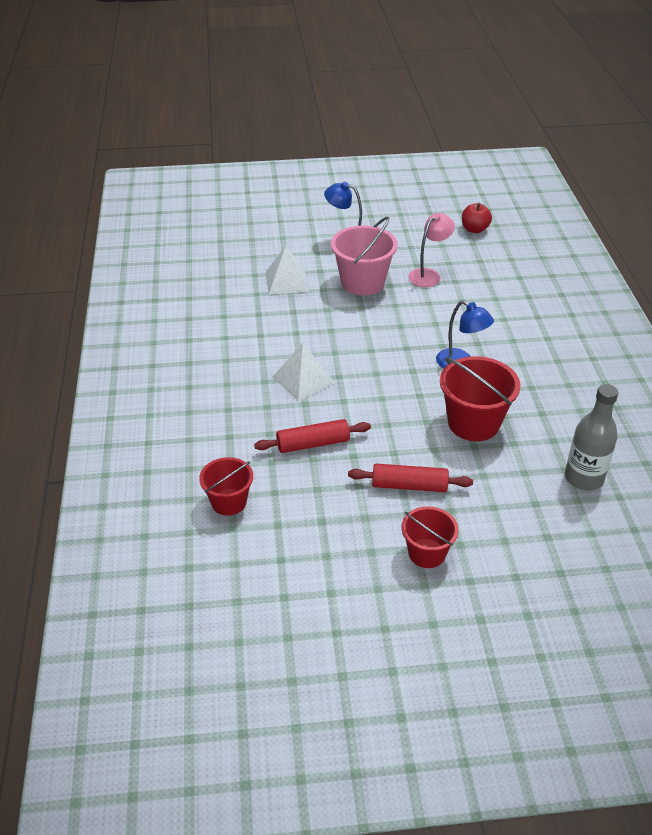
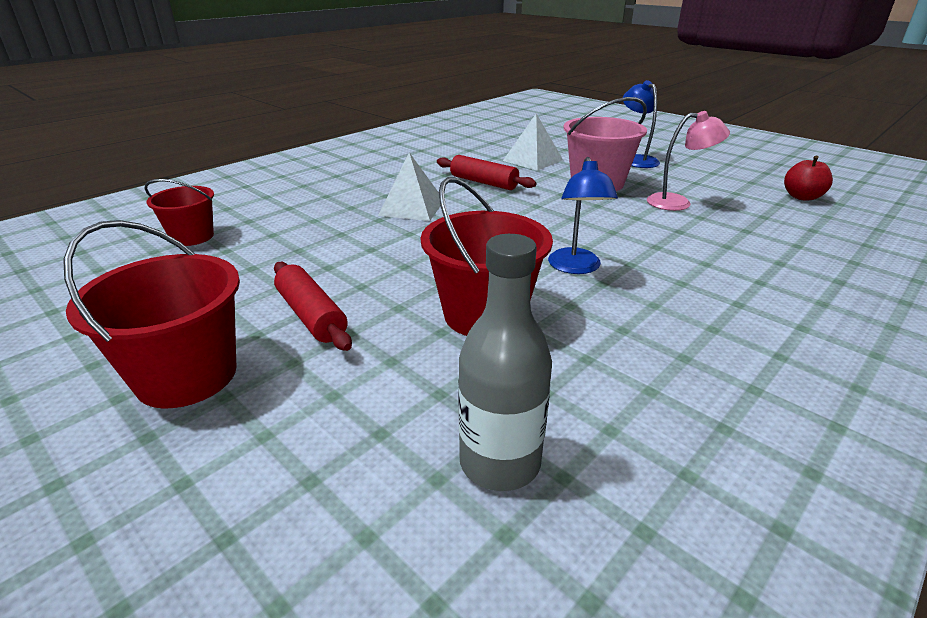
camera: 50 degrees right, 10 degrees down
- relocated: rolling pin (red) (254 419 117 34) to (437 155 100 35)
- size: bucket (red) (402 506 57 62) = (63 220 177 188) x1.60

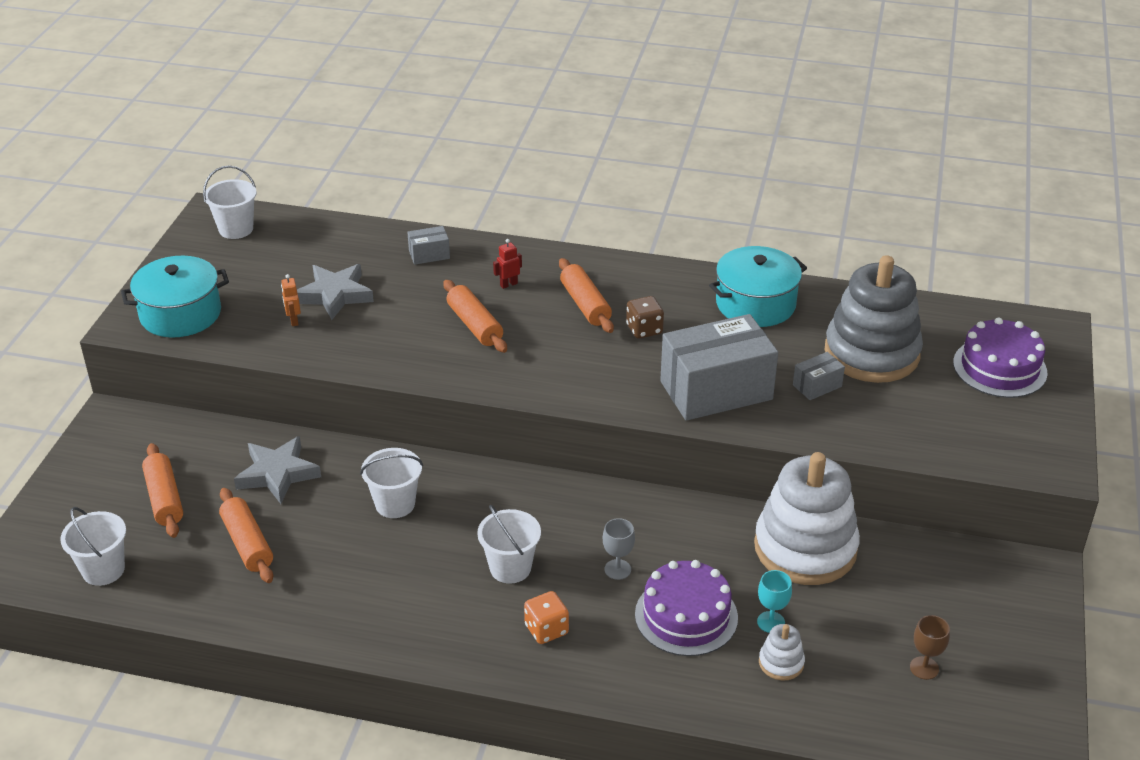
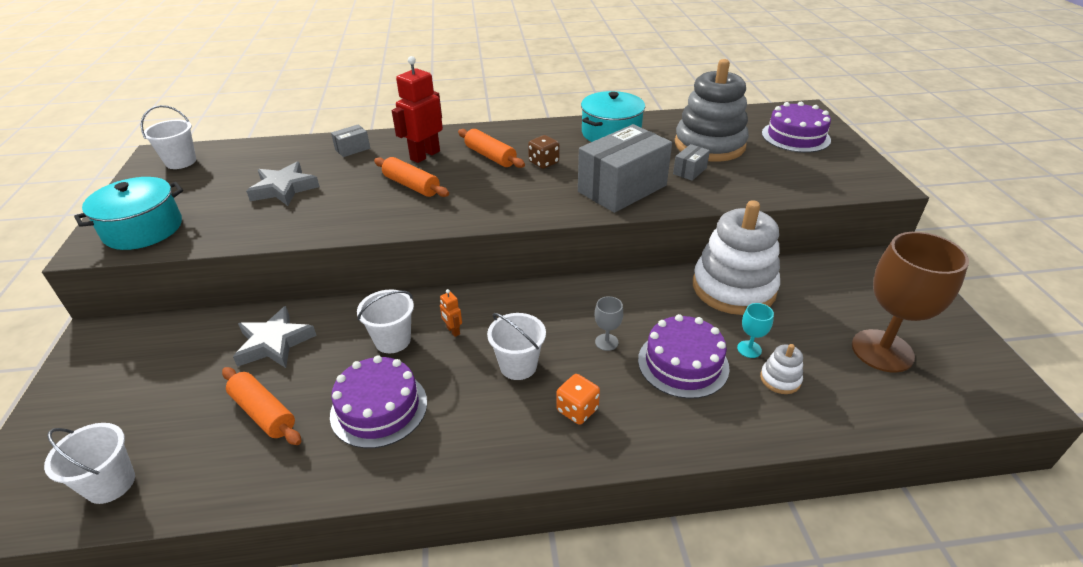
camera: 20 degrees left, 0 degrees up
- missing: rolling pin (orange) (142 443 41 95)
- appeared: cake (purple) (330 355 97 93)
- relocated: robot (orange) (281 274 20 52) to (440 289 22 48)
- size: robot (red) (493 239 29 50) = (392 56 51 107) x2.28
- size: goblet (brown) (910 615 40 65) = (852 232 117 141) x2.42

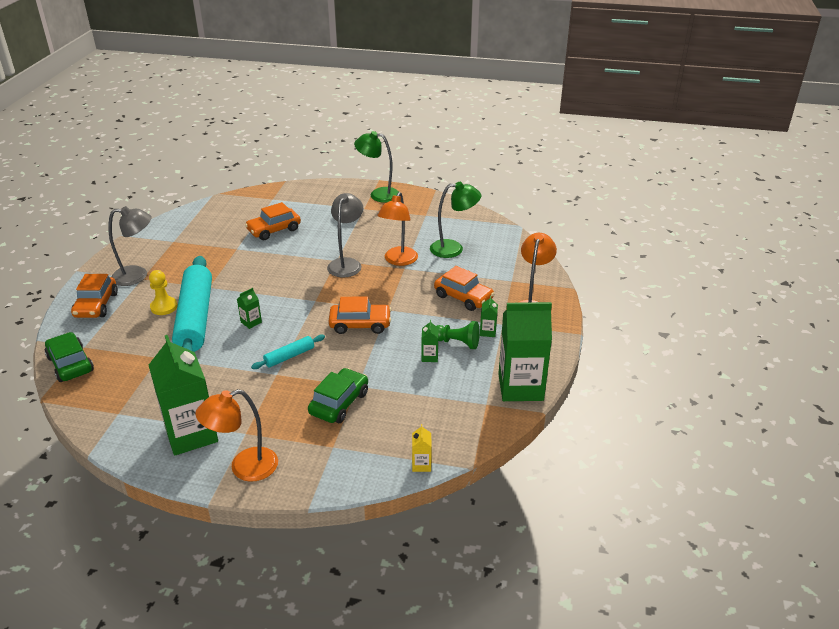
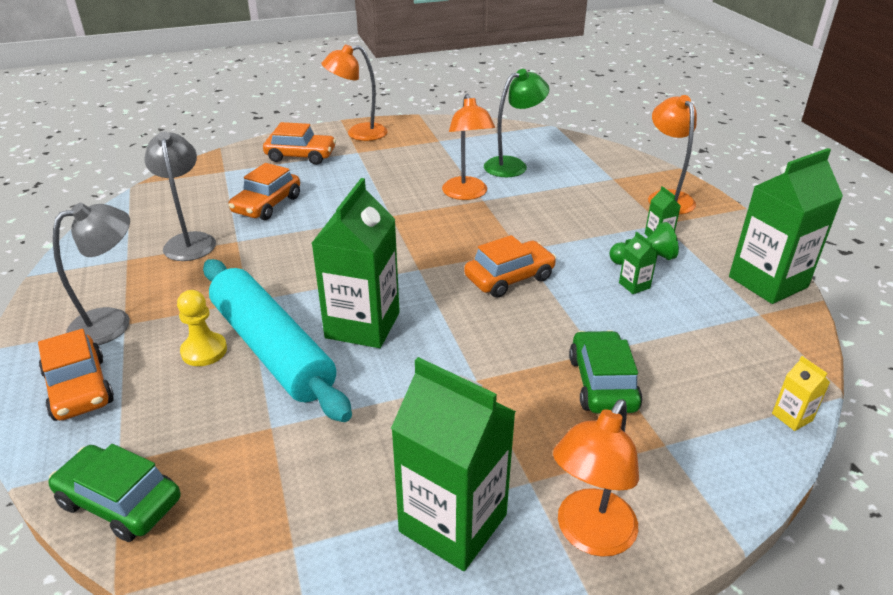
camera: 30 degrees left, 0 degrees up
- missing: rolling pin (turquoise) (251 334 74 35)
- relocated: lamp (grey) (327 193 36 85) to (144 131 72 130)
- relocated: car (orange) (434 266 61 45) to (263 122 73 43)
- colour: lamp (green) (354 131 45 72) to lamp (orange) (322 44 66 97)
- size: carton (green) (237 288 25 41) = (312 178 88 170) x2.44

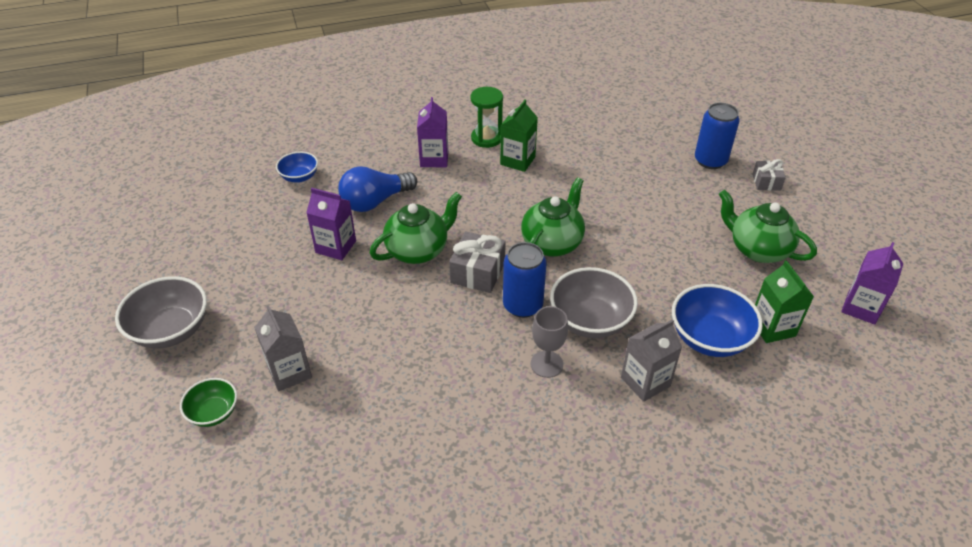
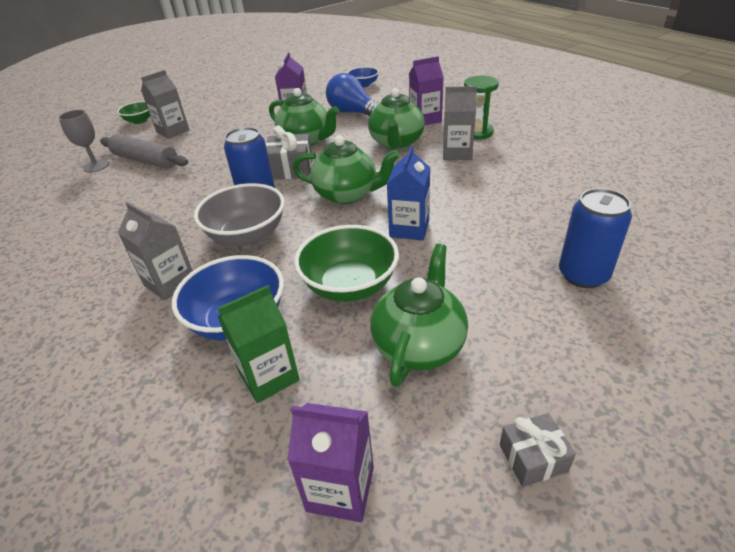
camera: 75 degrees right, 5 degrees down
- missing: bowl (grey) (115 276 92 73)
- appeared: rolling pin (grey) (100 134 88 35)
- appeared: bowl (green) (294 225 105 77)
- appeared: teapot (green) (368 88 57 62)
- appeared: carton (blue) (387 146 43 94)
- relocated: goblet (grey) (531 306 37 72) to (59 110 50 63)
- relocated: gift (grey) (752 159 34 32) to (500 413 76 74)
- colour: carton (green) (500 99 38 73) to carton (grey) (443 86 34 74)

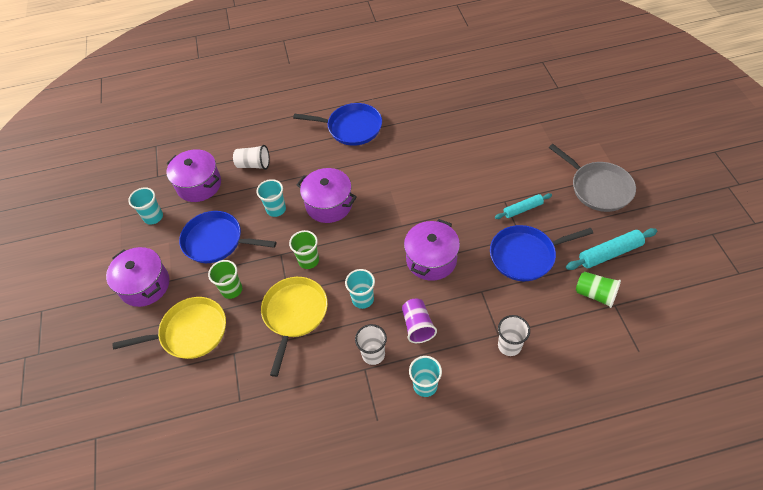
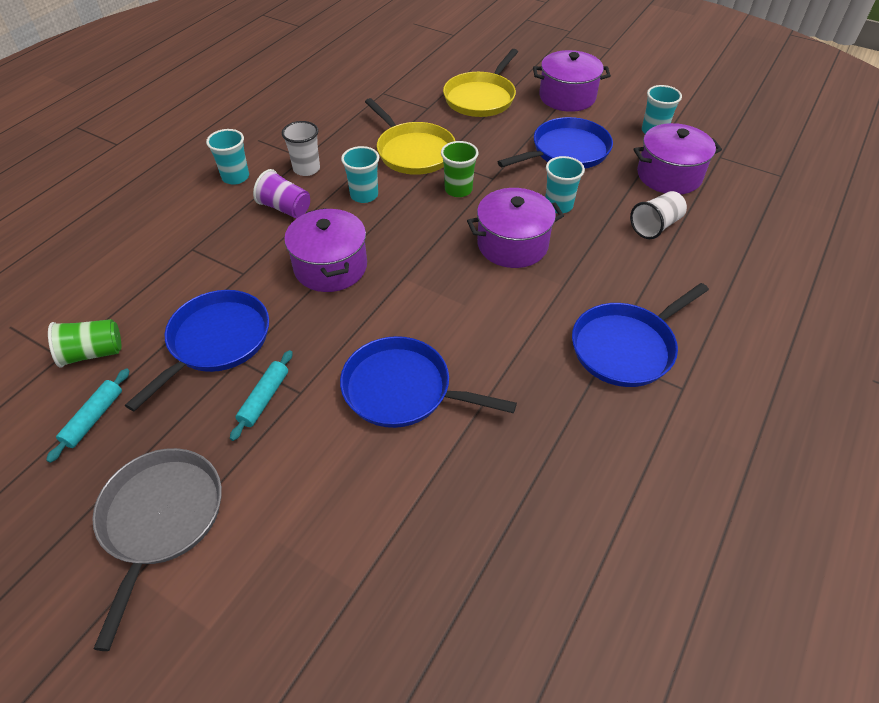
camera: 130 degrees right, 5 degrees down
- missing: cup (green) (208 260 34 39)
- missing: cup (white) (498 315 32 41)
- appeared: pan (blue) (340 336 177 92)
- spun: pan (grey) (549 144 87 68) = (92 448 130 203) 90 degrees clockwise
- size: rolling pin (turquoise) (566 228 91 42) = (46 368 84 95) x0.66

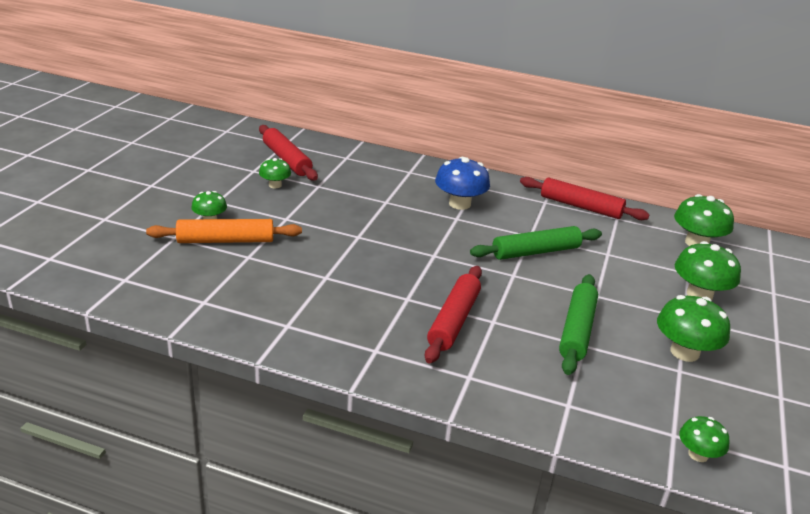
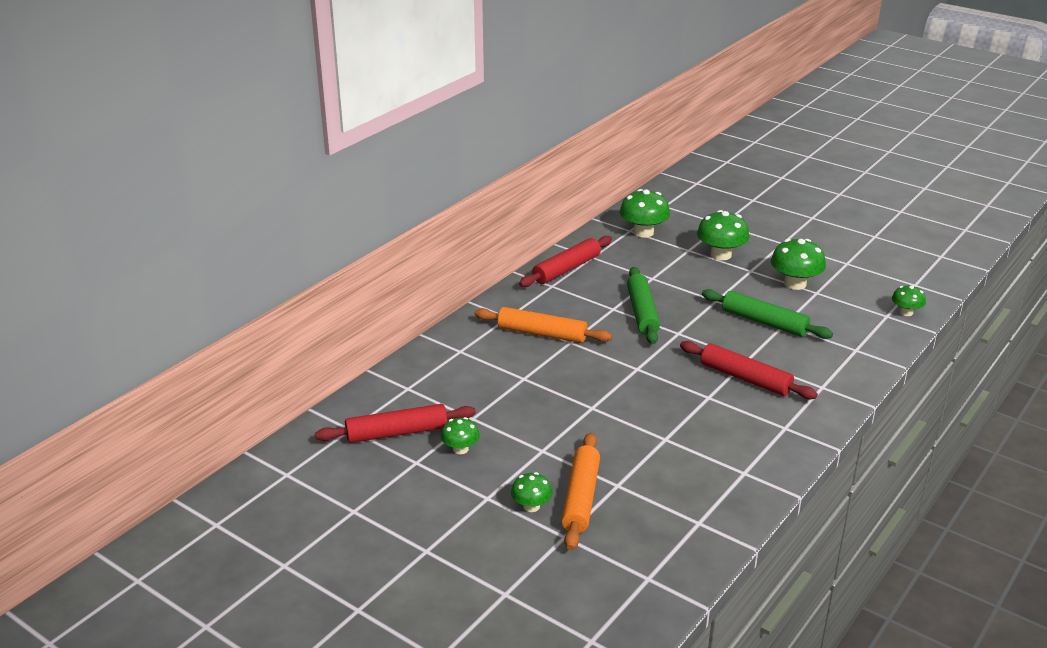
camera: 70 degrees left, 0 degrees up
- exchanged: mushroom (blue) (435 157 55 53) to rolling pin (orange) (474 307 138 36)

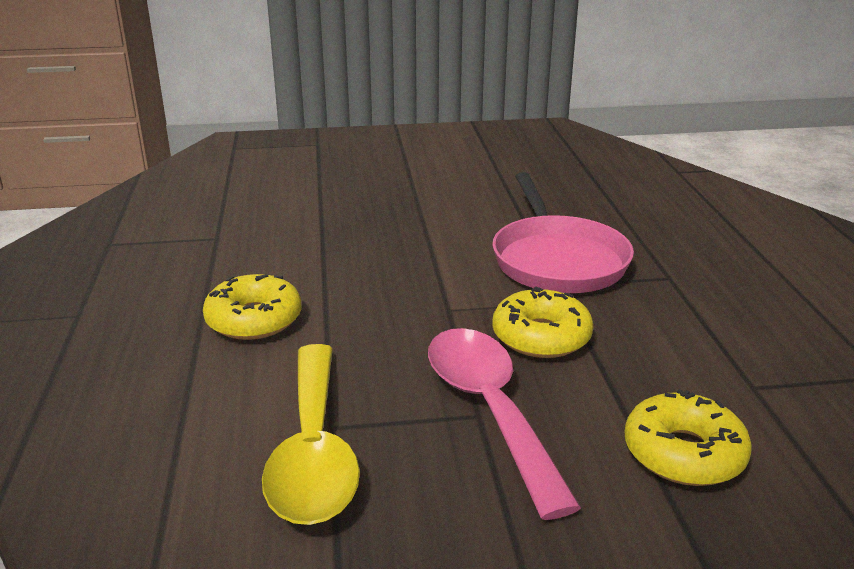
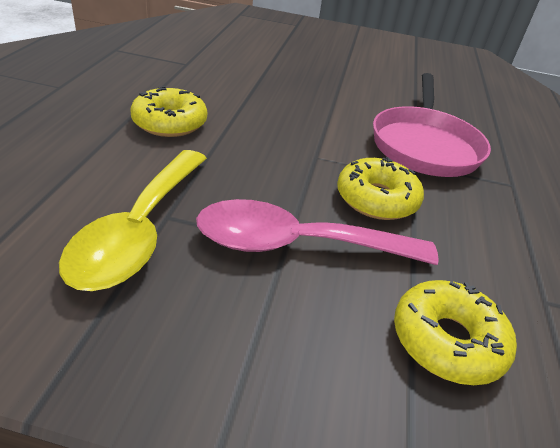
camera: 15 degrees right, 10 degrees up
- spun: spoon (pink) (428 328 153 192) = (196 199 243 66) 90 degrees counterclockwise

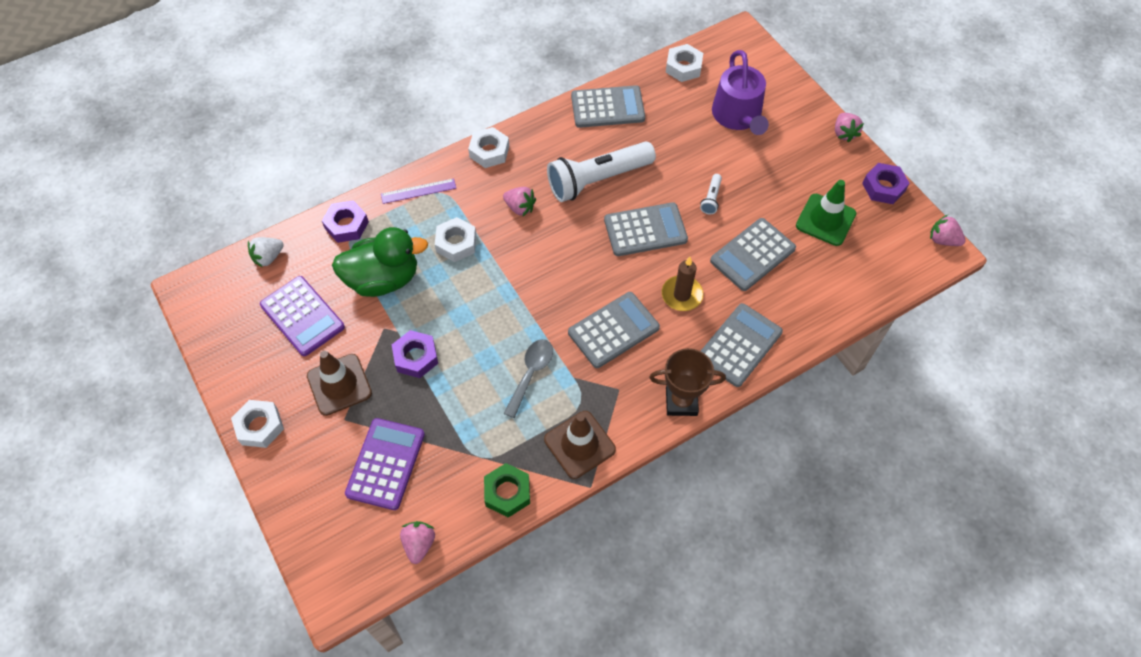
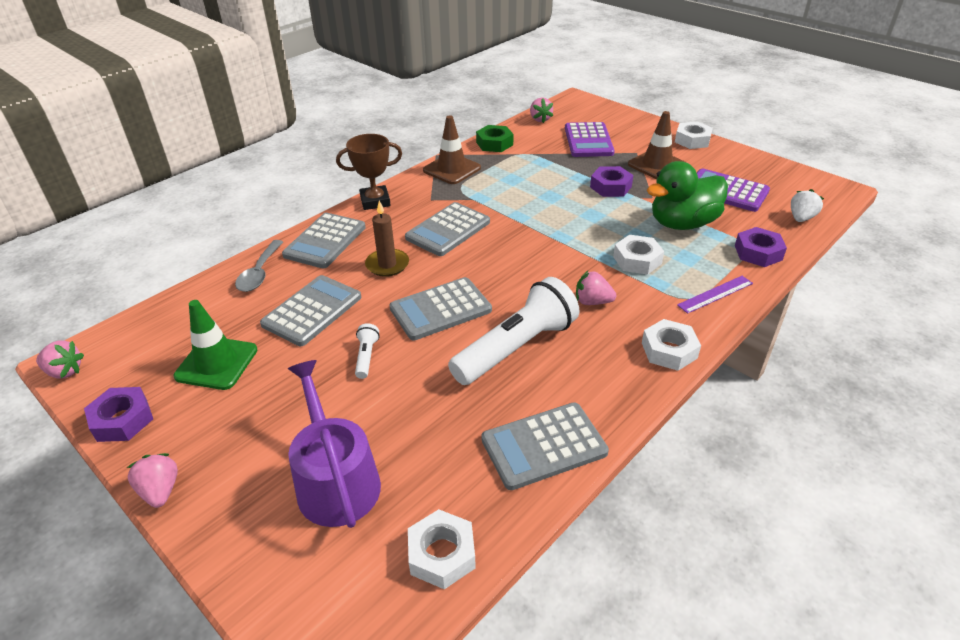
camera: 165 degrees right, 20 degrees down
- relocated: spoon (grey) (503 339 50 79) to (235 240 48 52)

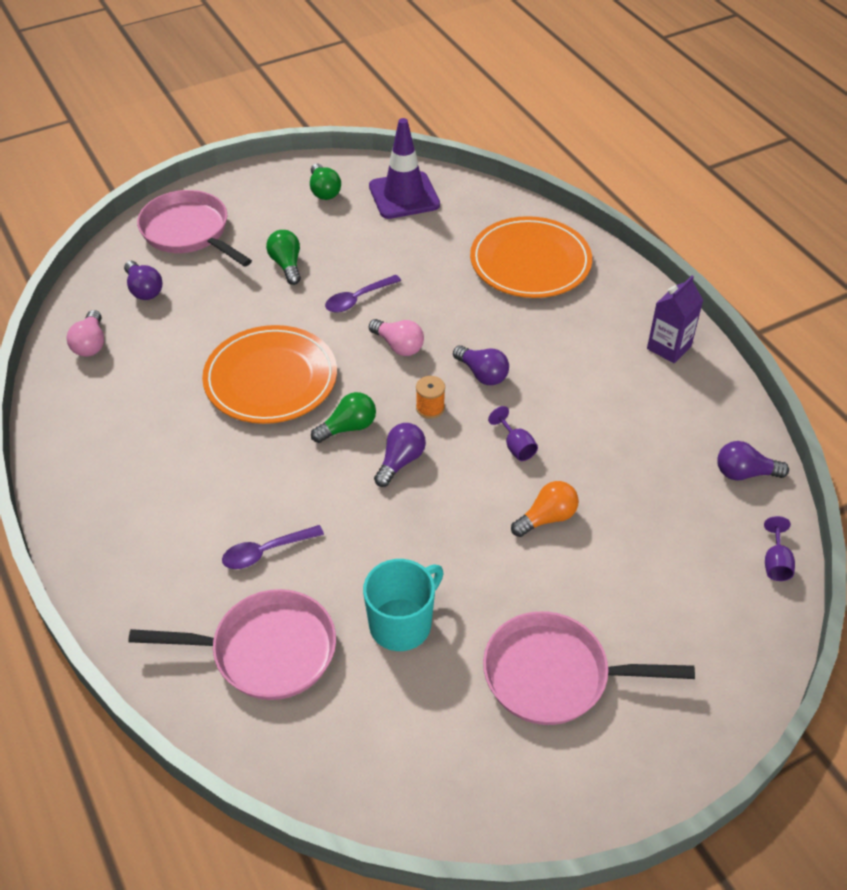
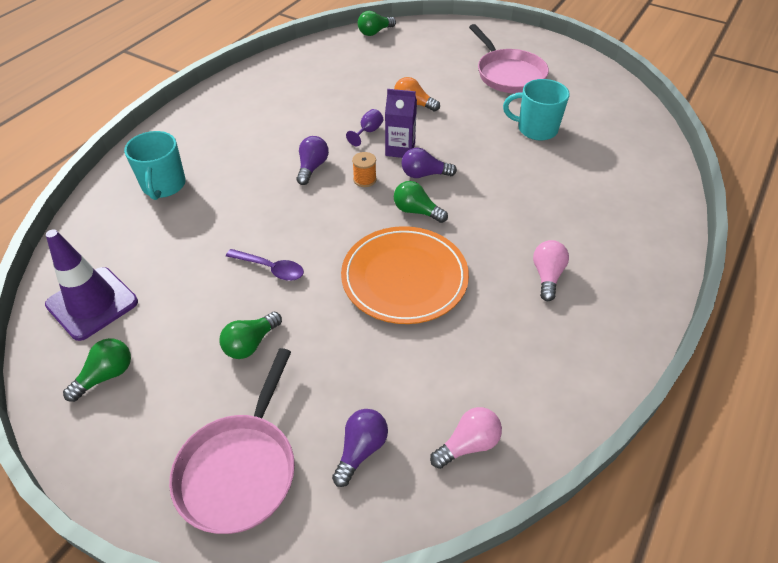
camera: 120 degrees left, 0 degrees up
- missing: pan (pink) (128 589 208 111)
- missing: spoon (purple) (222 525 102 44)
- missing: light bulb (purple) (717 441 72 39)
- relocated: light bulb (pink) (369 319 55 37) to (533 240 36 61)
- relocated: carton (purple) (647 275 56 88) to (385 89 32 69)
- exchanged: plate (orange) (470 216 122 82) to mug (turquoise) (124 131 62 69)
- exchanged: goblet (purple) (764 516 31 65) to light bulb (green) (358 11 38 25)

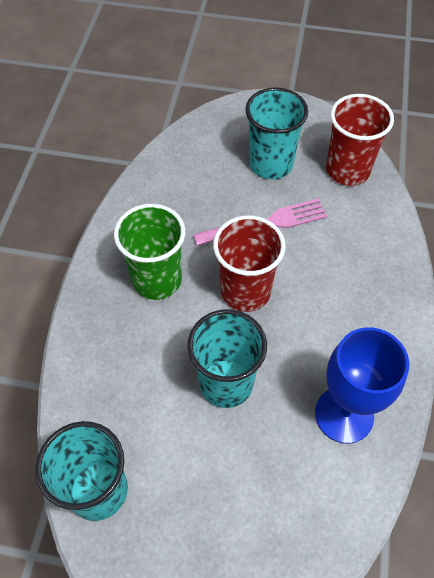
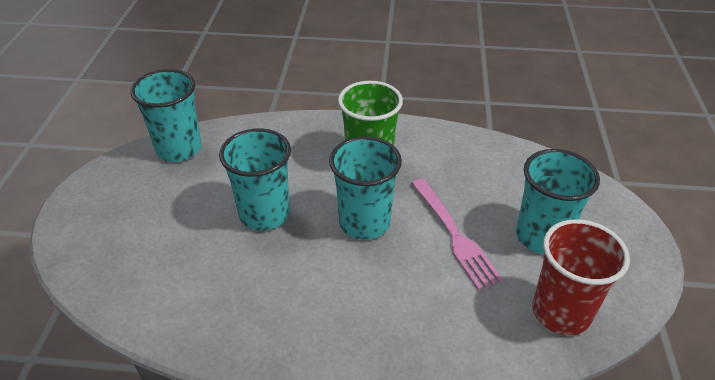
camera: 85 degrees right, 15 degrees down
- missing: goblet (blue) (315 327 94 117)
- colour: cup (red) (213 215 73 97) to cup (turquoise) (329 136 73 104)

